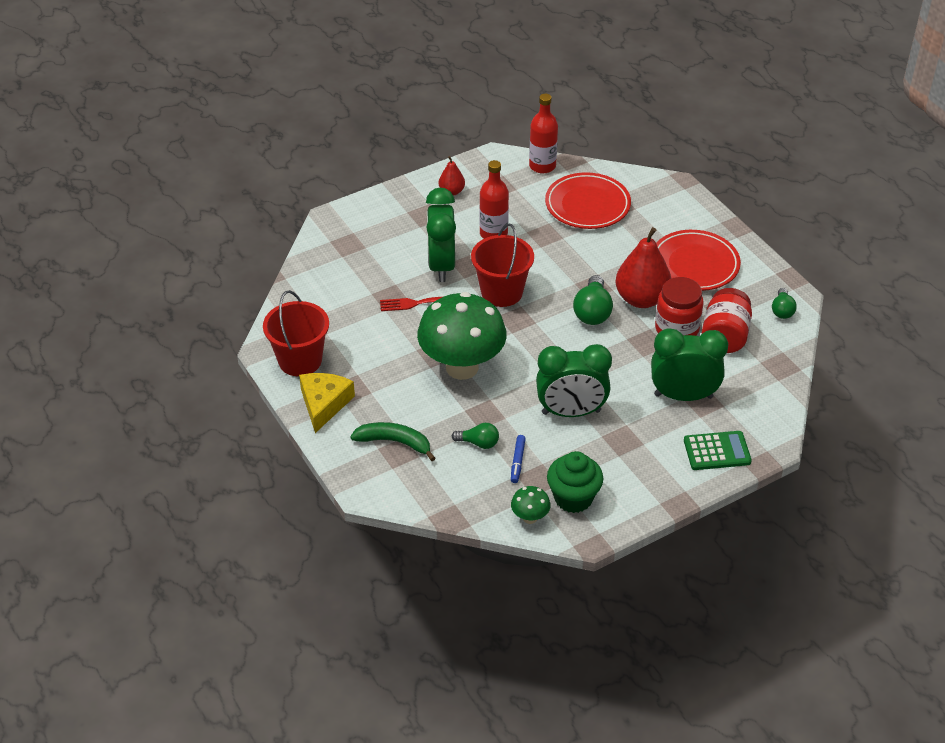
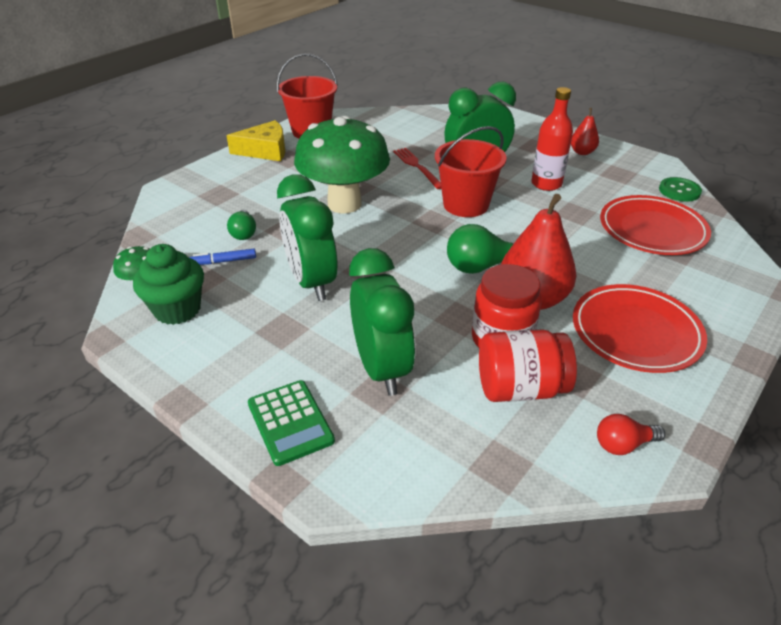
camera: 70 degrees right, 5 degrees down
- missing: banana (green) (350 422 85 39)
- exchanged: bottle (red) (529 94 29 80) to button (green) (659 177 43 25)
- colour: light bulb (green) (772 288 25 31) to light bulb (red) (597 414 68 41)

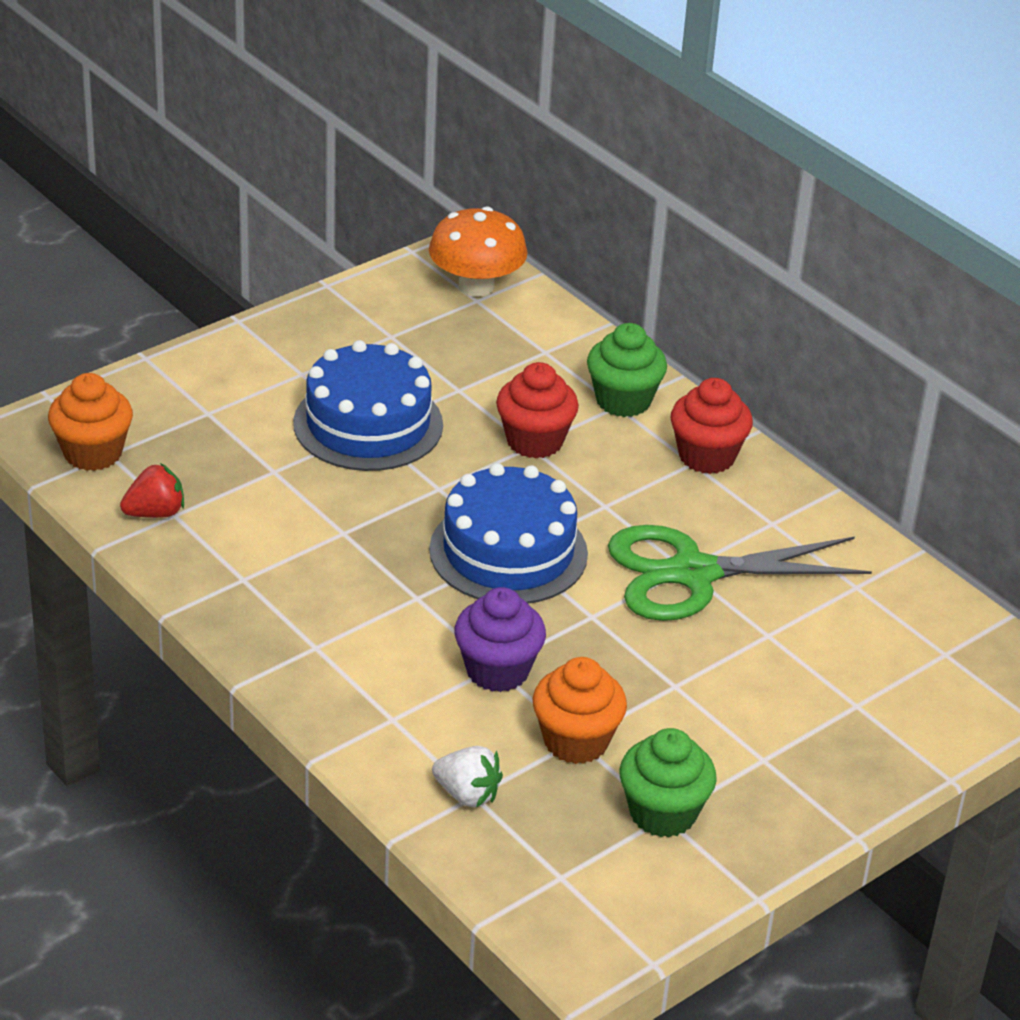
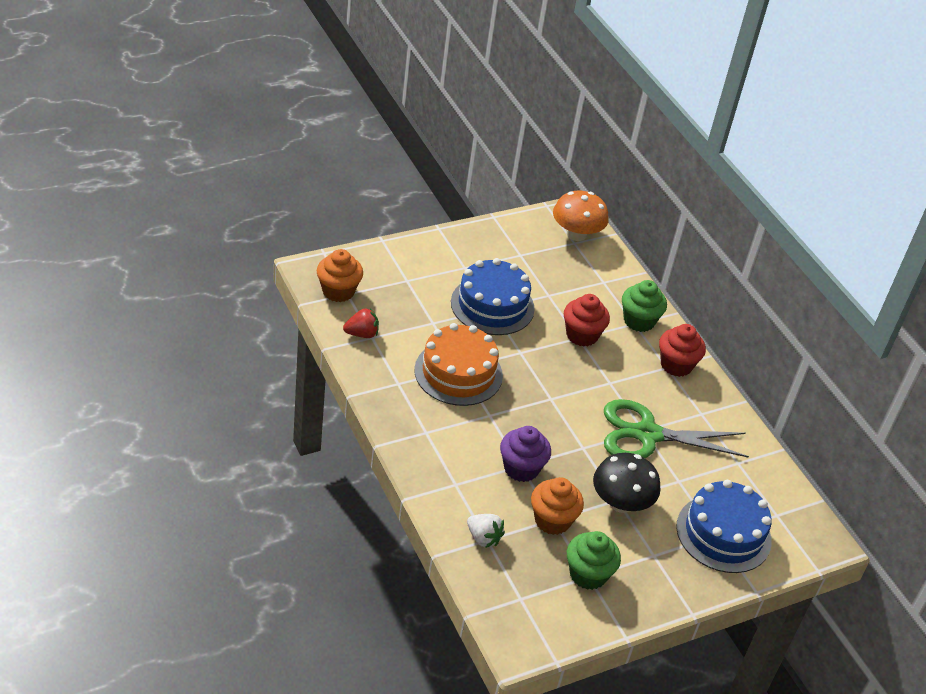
camera: 10 degrees right, 5 degrees up
- appeared: cake (orange) (414 323 89 83)
- appeared: mushroom (black) (593 453 68 60)
- relocated: cake (blue) (429 463 159 141) to (676 480 96 93)

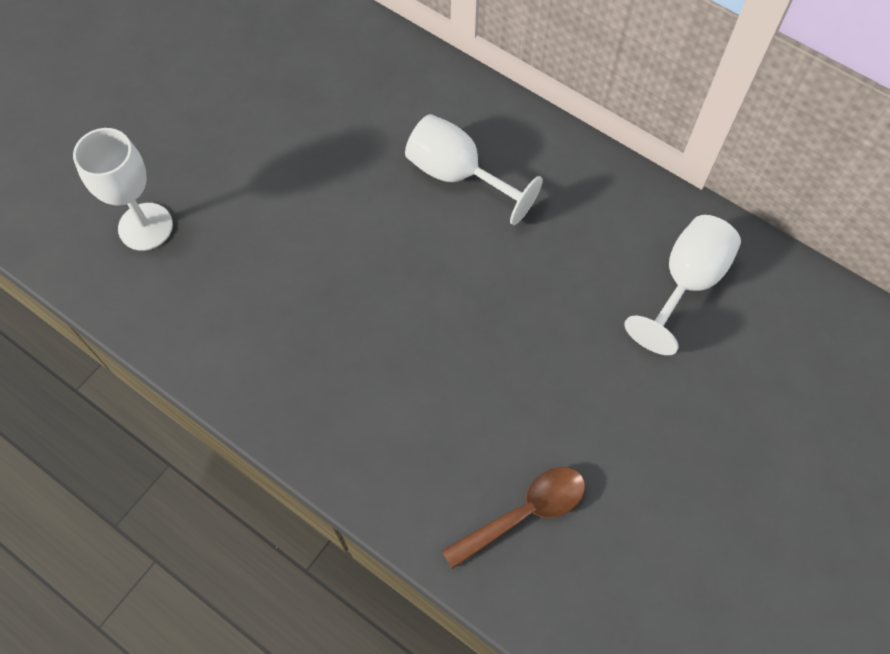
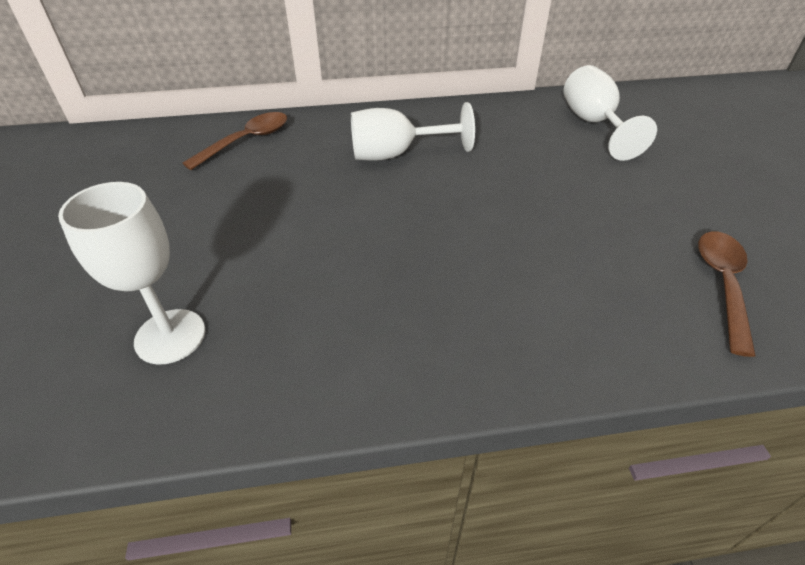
camera: 45 degrees left, 20 degrees down
- appeared: spoon (brown) (183 112 104 58)

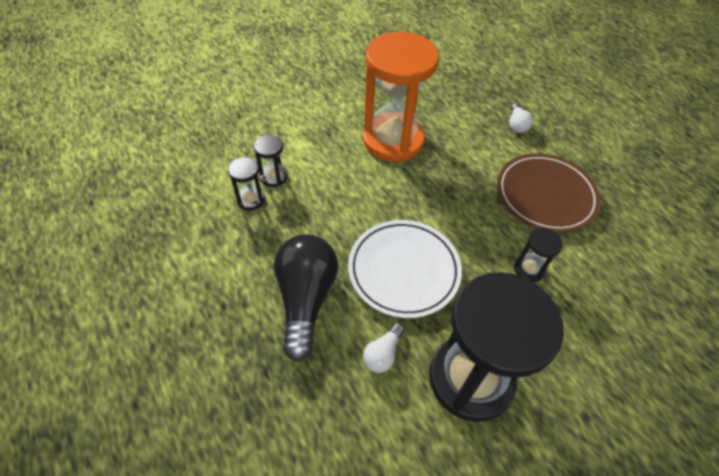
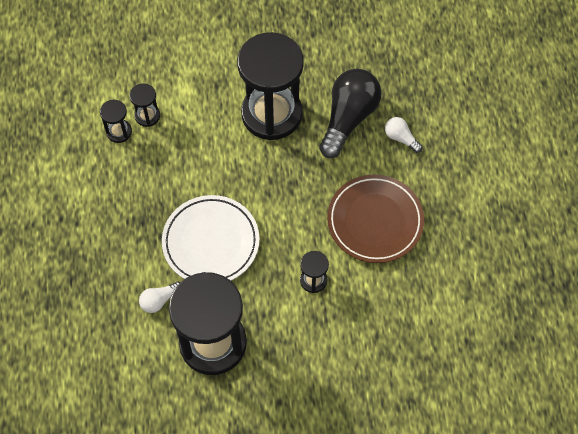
camera: 25 degrees right, 10 degrees up
- relocated: light bulb (black) (274 234 64 128) to (319 69 63 89)
- colour: hourglass (orange) (363 31 76 131) to hourglass (black) (237 32 67 108)
- spun: light bulb (white) (509 103 24 30) = (385 117 37 36) 105 degrees clockwise

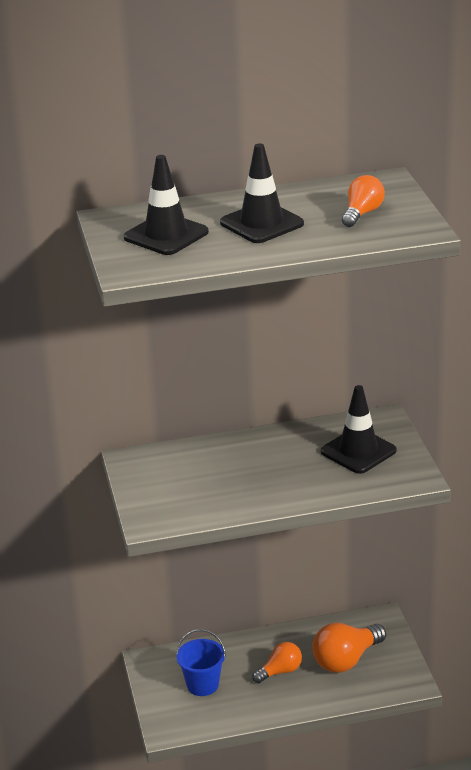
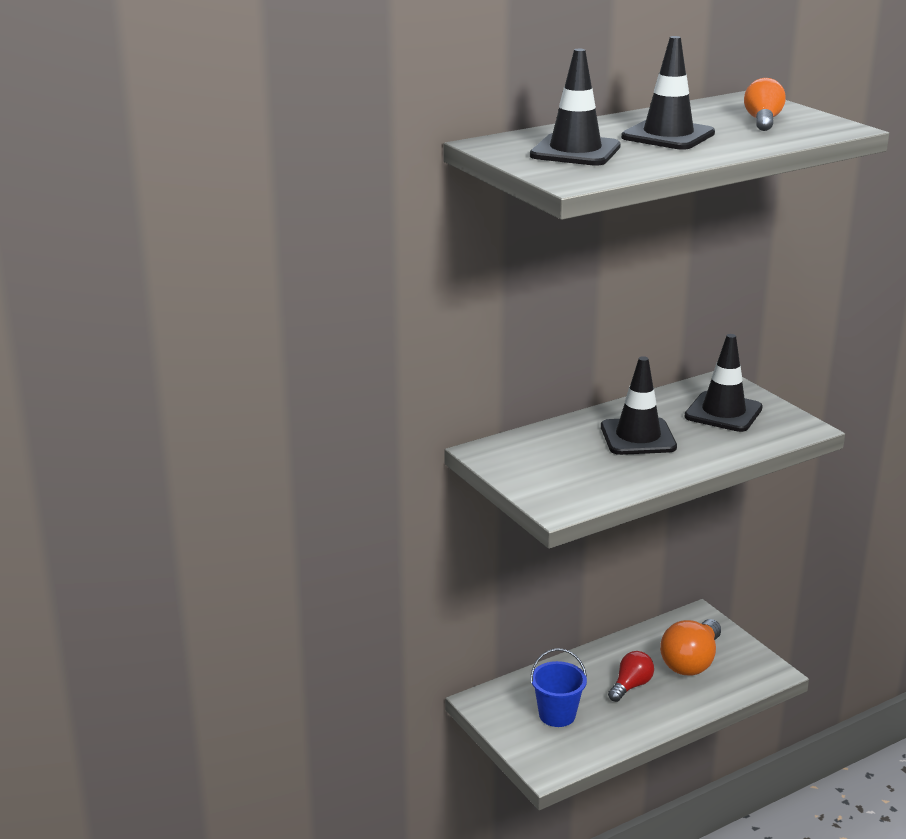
camera: 20 degrees left, 5 degrees down
- appeared: traffic cone (black) (601 356 76 99)
- colour: light bulb (orange) (252 642 50 41) to light bulb (red) (608 651 46 51)

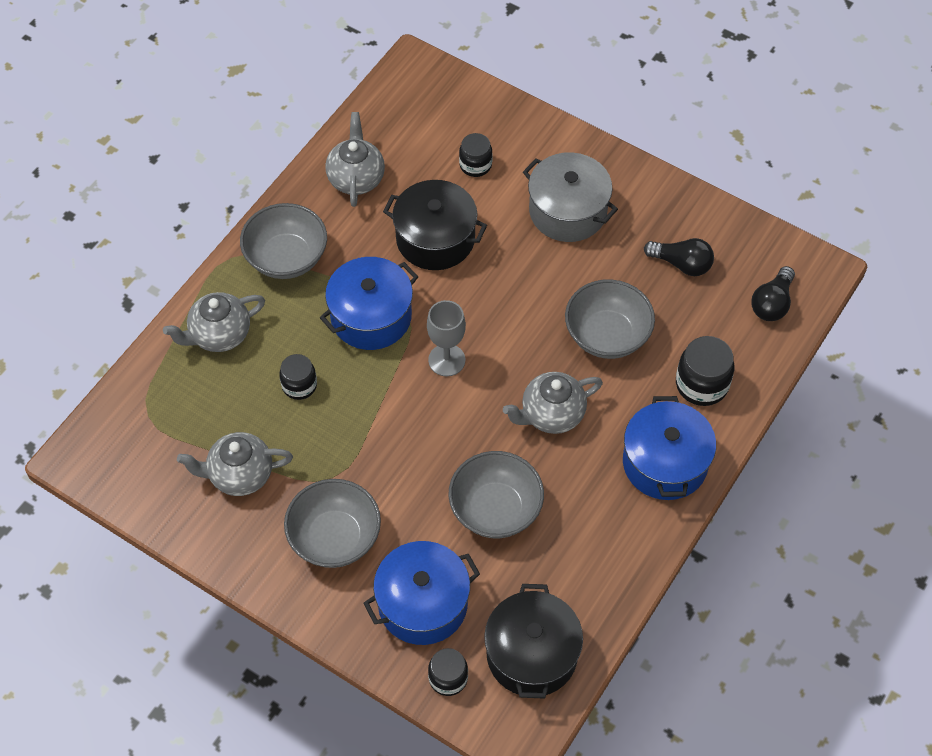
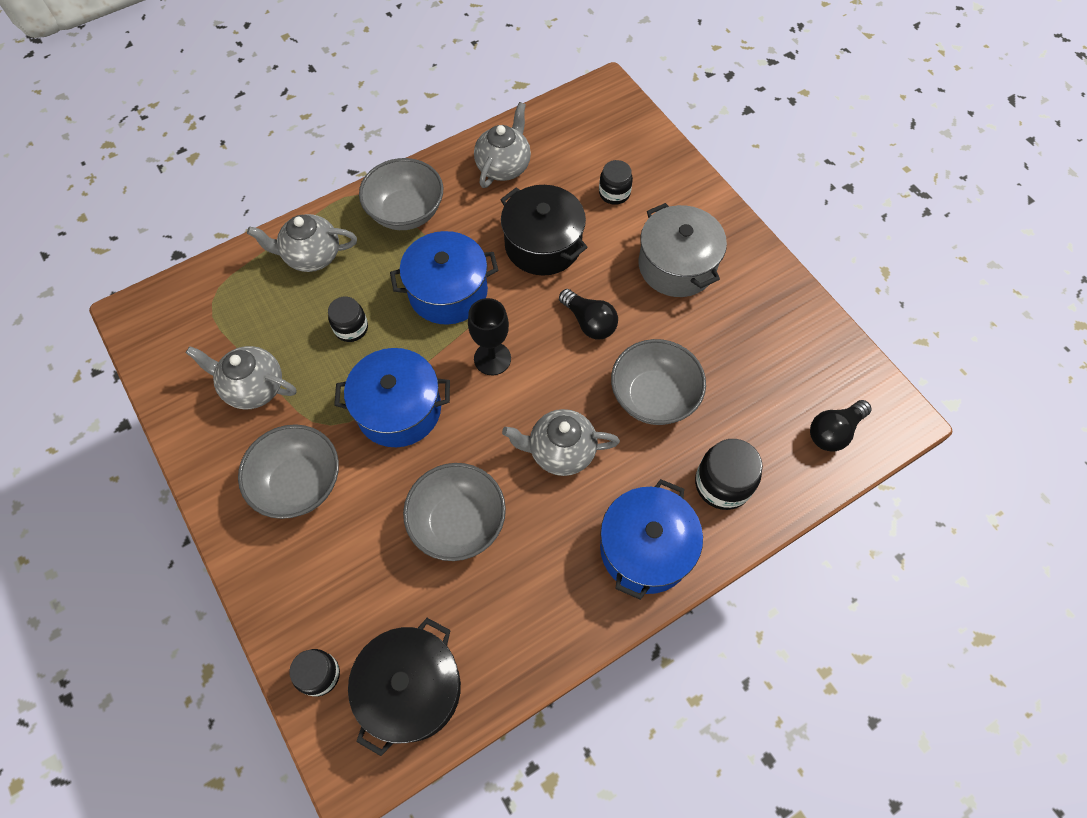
camera: 25 degrees right, 5 degrees up
- relocated: pot (blue) (363 541 117 104) to (334 348 116 99)
- relocated: light bulb (black) (644 238 70 38) to (559 289 59 51)
- colour: goblet (grey) (427 300 39 76) to goblet (black) (468 298 43 77)

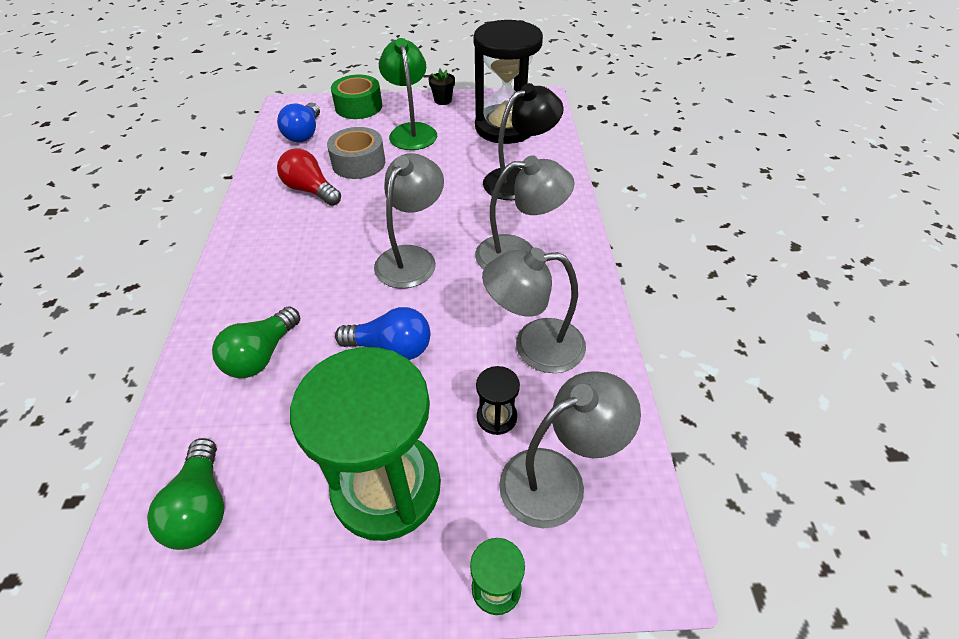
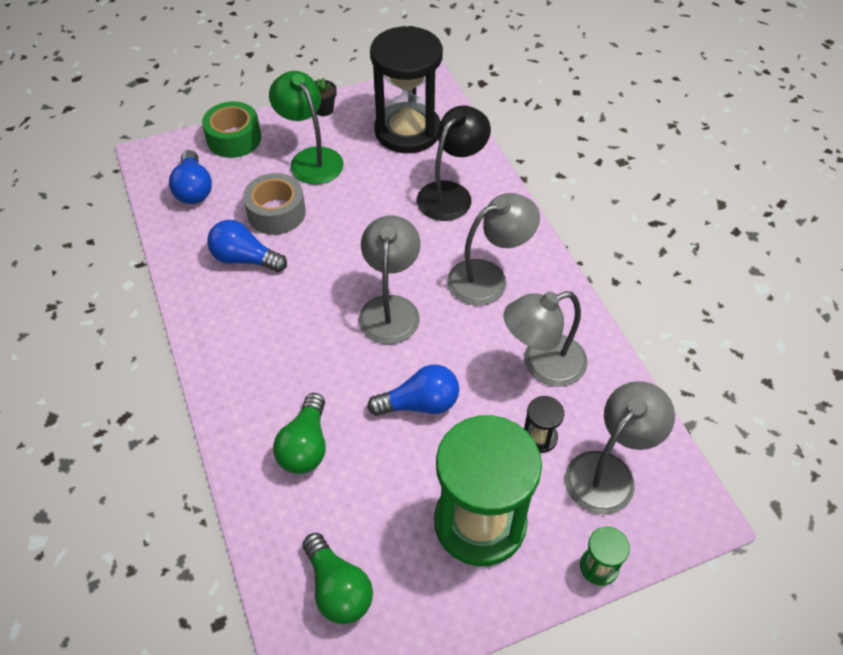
camera: 20 degrees left, 5 degrees up
- colour: light bulb (red) (277 148 64 58) to light bulb (blue) (207 220 80 52)

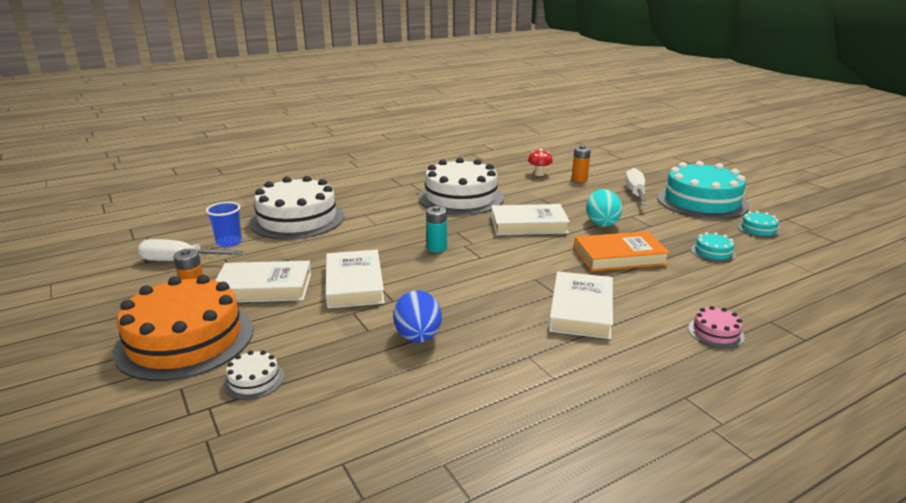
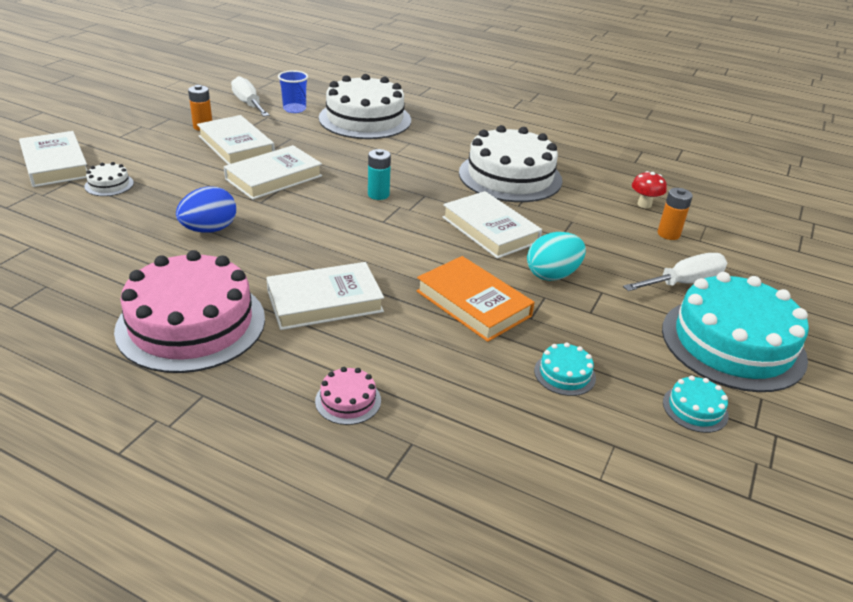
camera: 55 degrees right, 10 degrees up
- missing: cake (orange) (112 275 141 106)
- appeared: book (white) (19 131 69 56)
- appeared: cake (pink) (114 250 151 123)

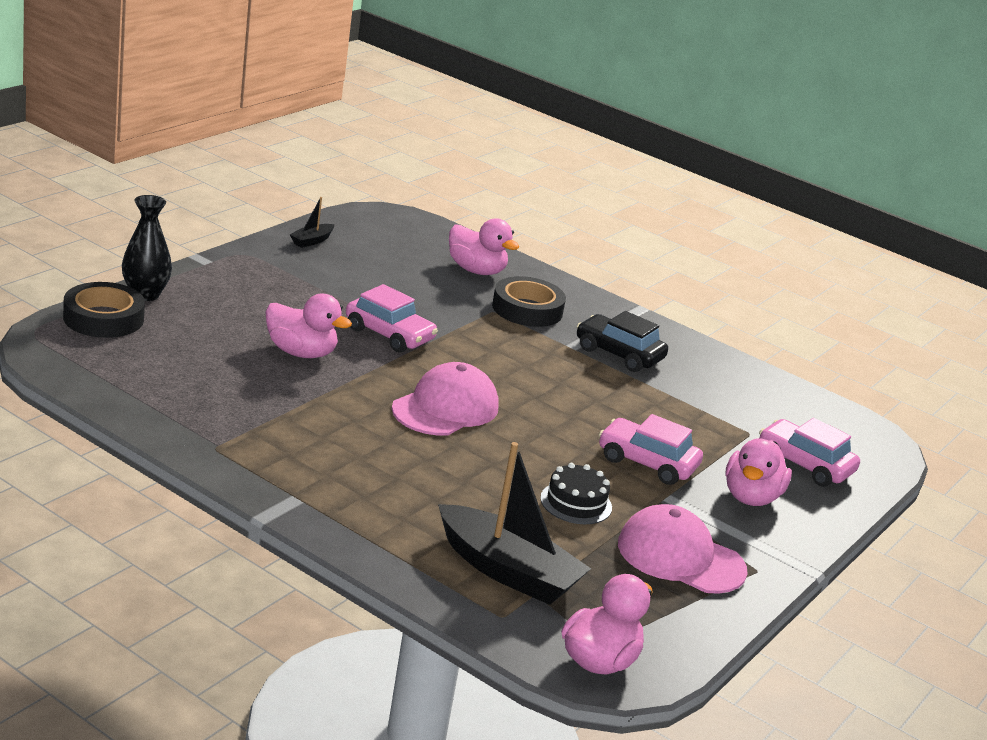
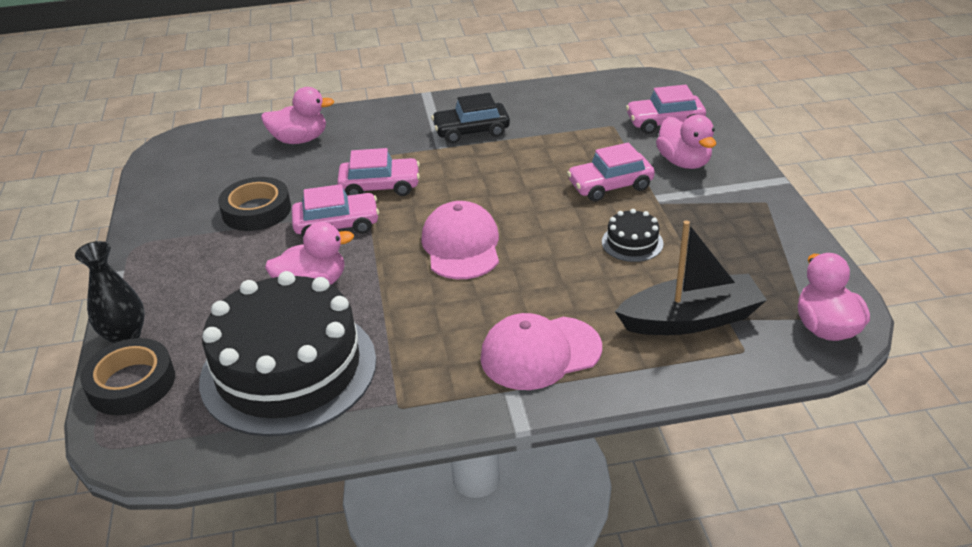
camera: 40 degrees left, 10 degrees up
- missing: boat (black) (289 197 45 51)
- appeared: cake (black) (199 271 177 166)
- appeared: car (pink) (337 148 83 48)
- relocated: tape (black) (492 276 74 51) to (218 177 73 54)
- relocated: cap (pink) (618 504 130 90) to (480 313 122 77)

